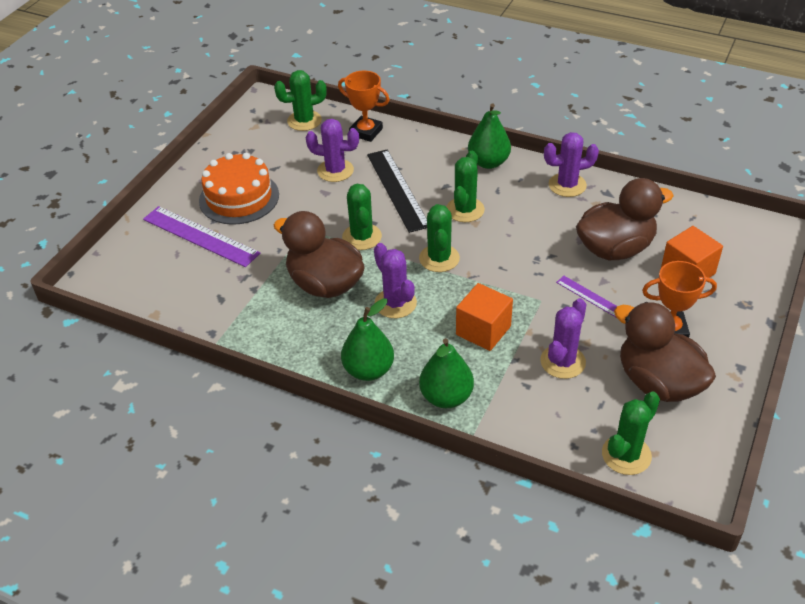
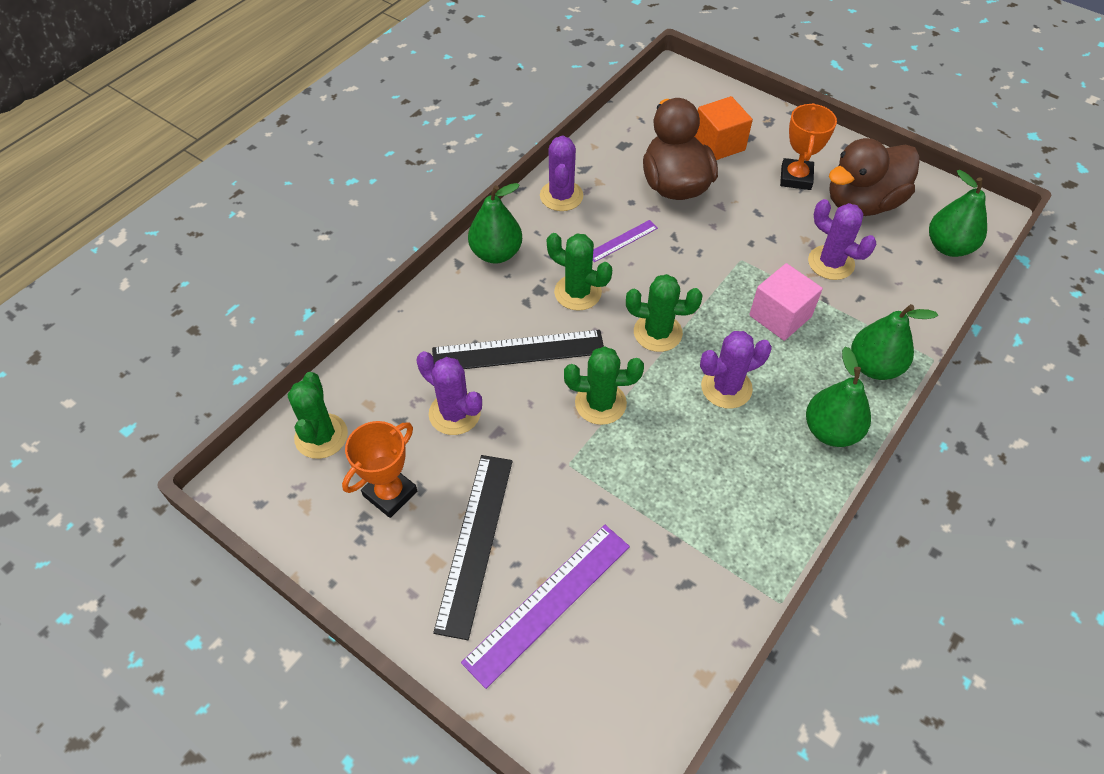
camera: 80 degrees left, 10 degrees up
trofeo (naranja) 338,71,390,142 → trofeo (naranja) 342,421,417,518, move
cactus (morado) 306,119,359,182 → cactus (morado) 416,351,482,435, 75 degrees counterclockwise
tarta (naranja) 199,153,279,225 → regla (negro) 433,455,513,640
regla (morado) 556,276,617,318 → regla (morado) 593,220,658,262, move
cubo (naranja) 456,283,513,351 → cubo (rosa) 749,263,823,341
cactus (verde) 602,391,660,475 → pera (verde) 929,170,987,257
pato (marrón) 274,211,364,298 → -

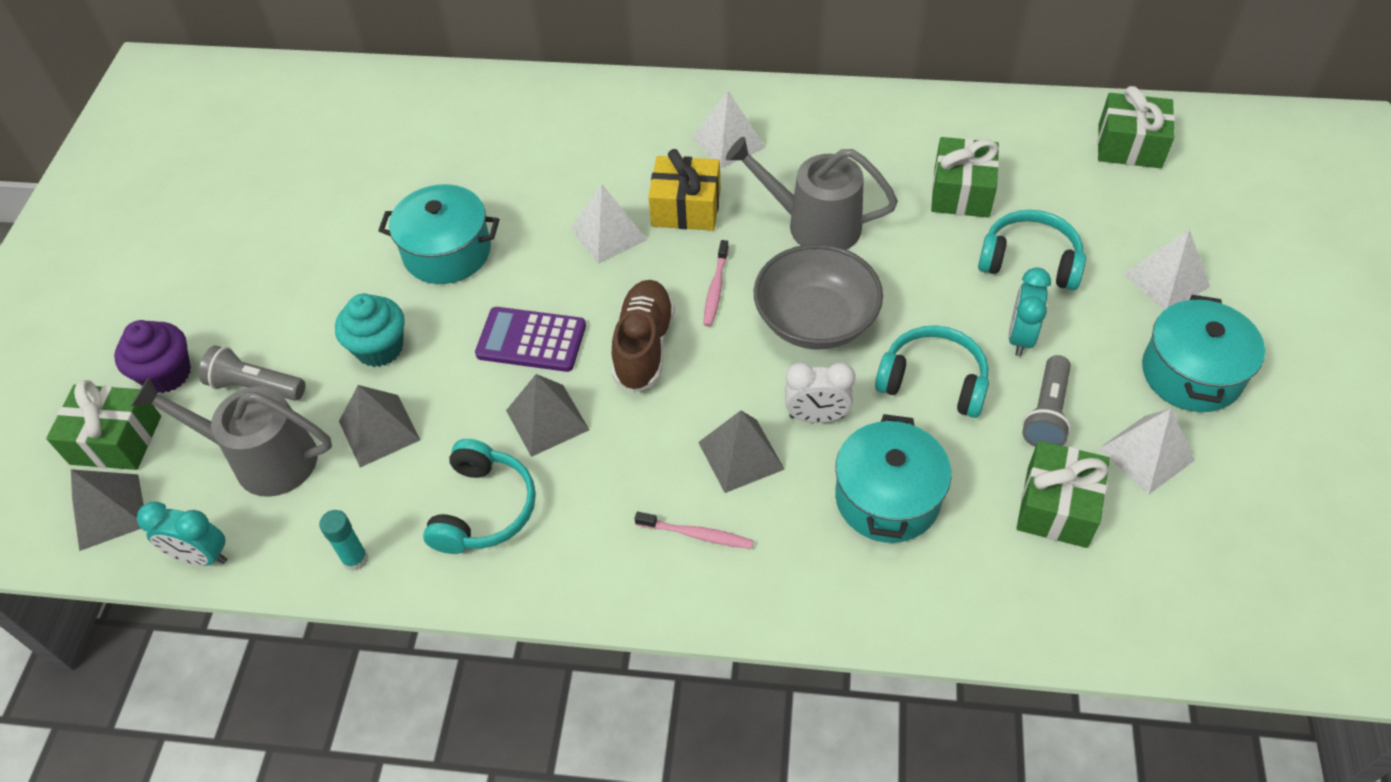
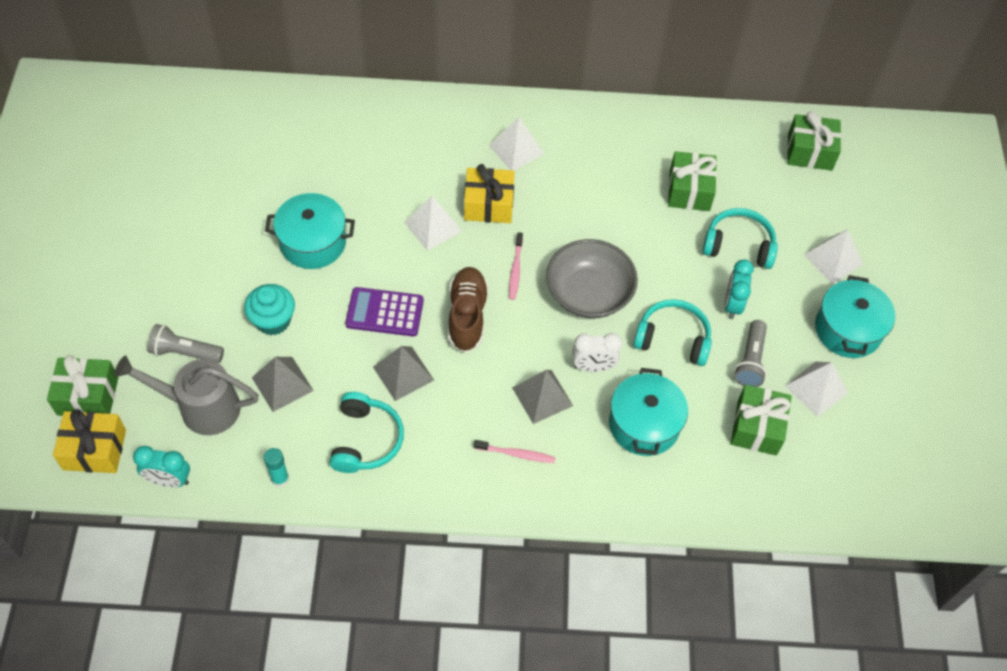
camera: 10 degrees left, 5 degrees up
pirámide (gris) 71,469,144,551 → regalo (amarillo) 53,409,126,473
magdalena (morado) 114,320,191,393 → -
regadera (gris) 726,137,898,250 → -

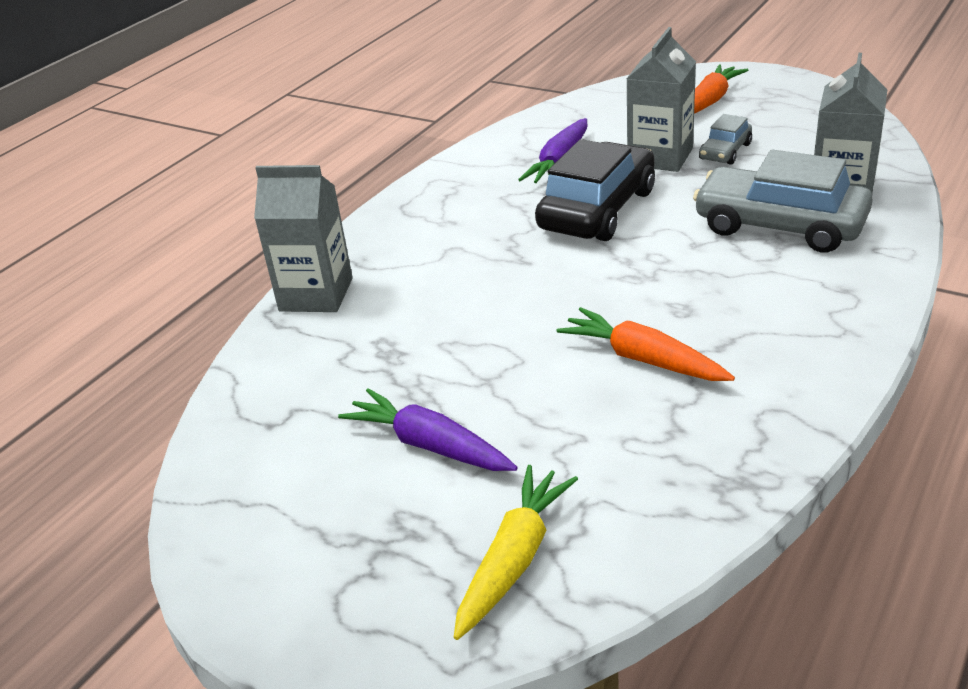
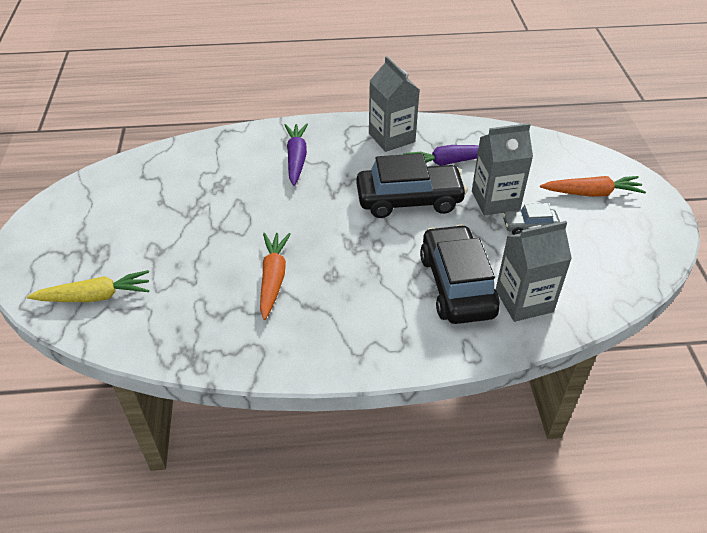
camera: 50 degrees right, 10 degrees up
zanahoria (morado) 338,388,518,471 → zanahoria (morado) 285,124,308,186, move
cartón de leche (gris) 254,165,353,312 → cartón de leche (gris) 369,56,420,152, move
coche (gris) 693,149,873,253 → coche (negro) 420,224,500,324

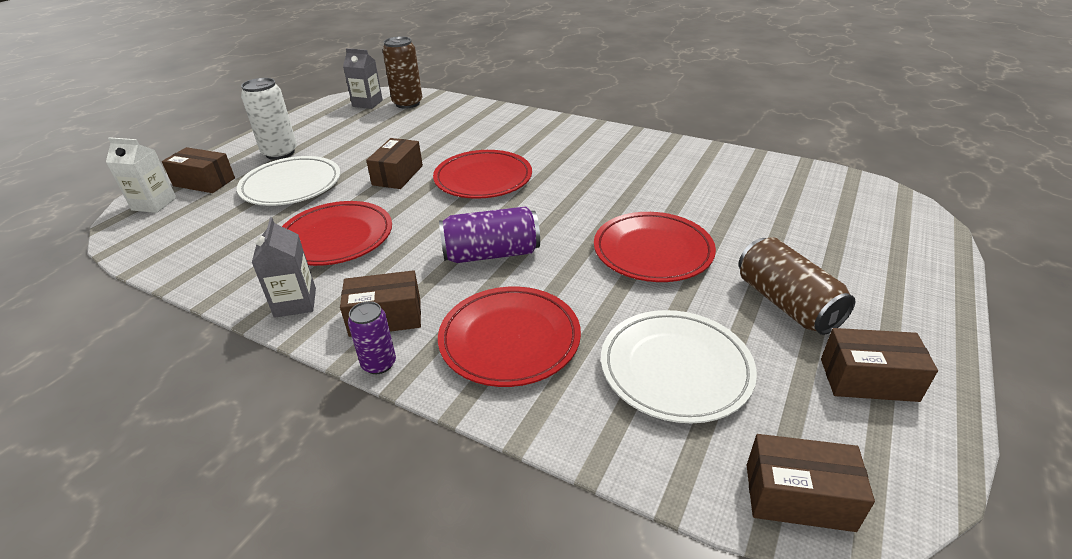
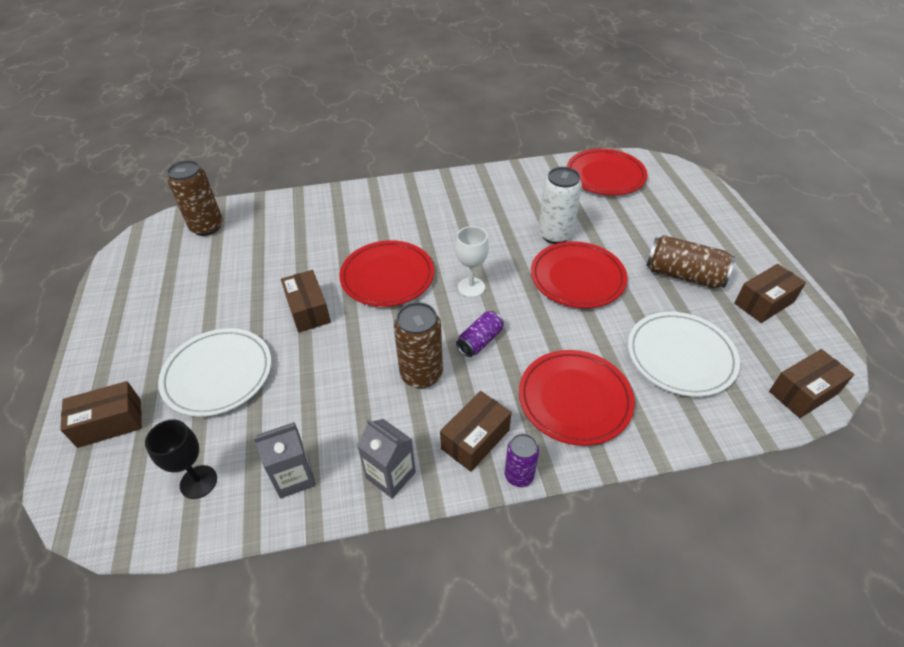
camera: 40 degrees left, 10 degrees up
- → copa (negro) 145,419,217,499
cartón de leche (gris) 343,48,383,109 → cartón de leche (gris) 254,422,316,499, move
- → lata (marrón) 394,302,443,388
- → copa (blanco) 455,226,489,297
lata (morado) 439,206,540,263 → lata (morado) 456,311,504,357, x0.61
lata (blanco) 241,78,297,160 → lata (blanco) 538,167,582,244, move
plato (rojo) 282,201,392,266 → plato (rojo) 567,149,648,195, move
cartón de leche (blanco) 106,137,176,213 → -

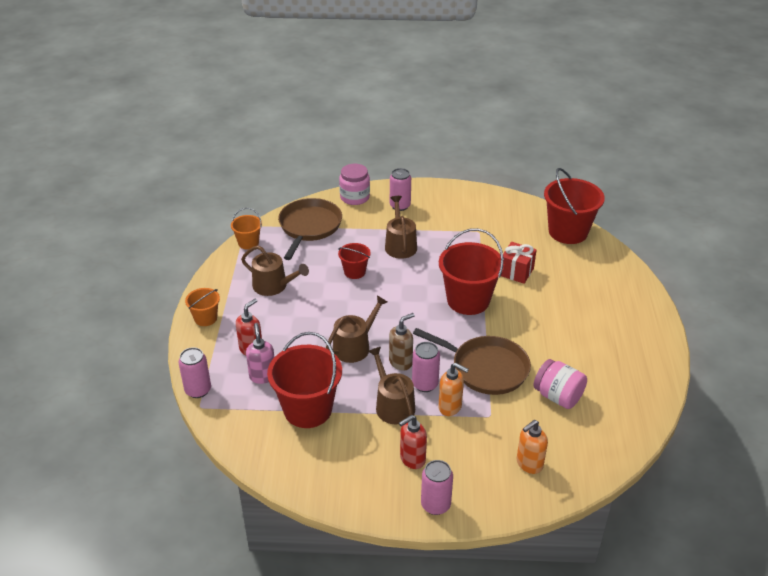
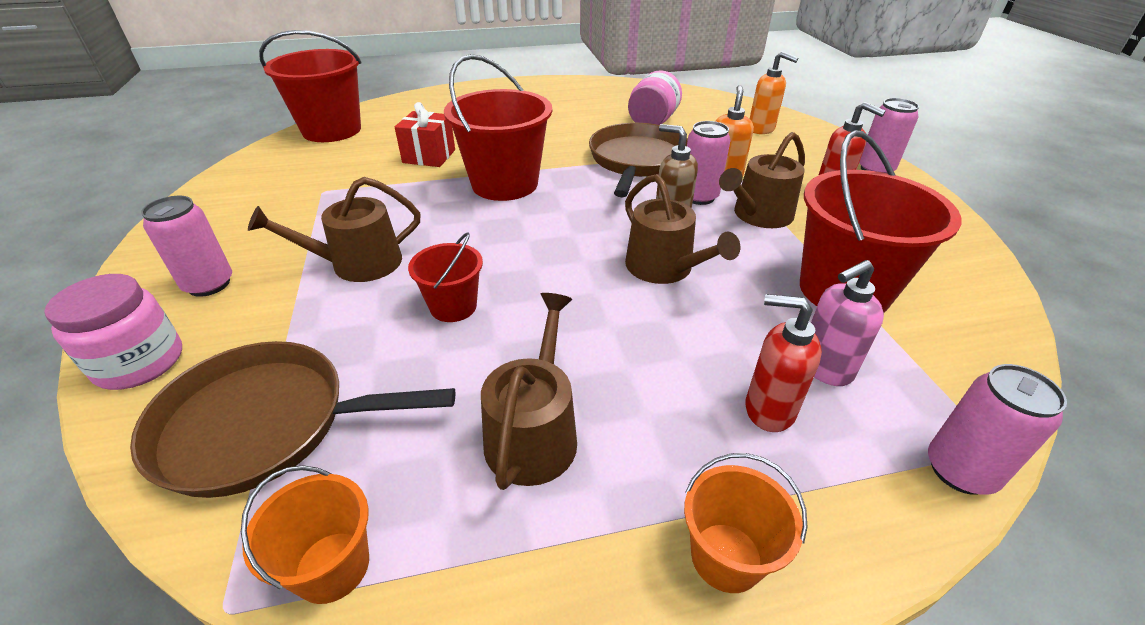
camera: 105 degrees left, 0 degrees up
regadera (marrón) 326,295,387,363 → regadera (marrón) 625,174,740,284, 150 degrees counterclockwise

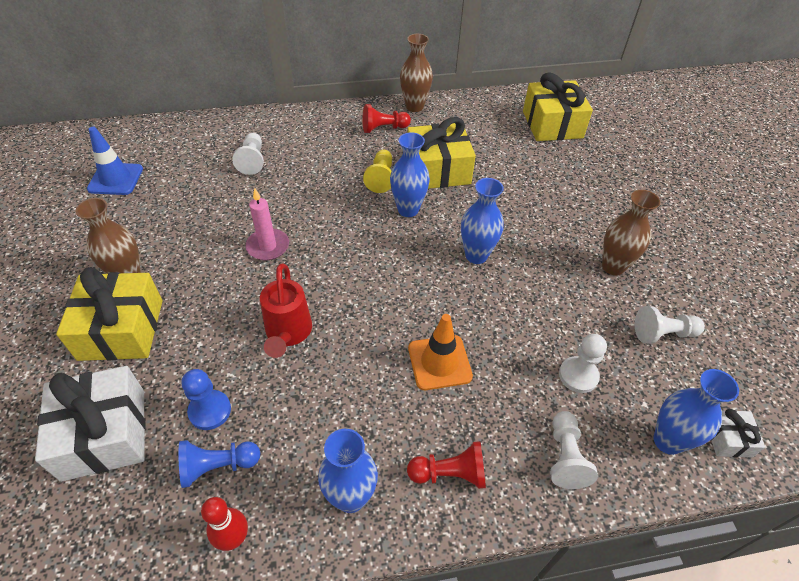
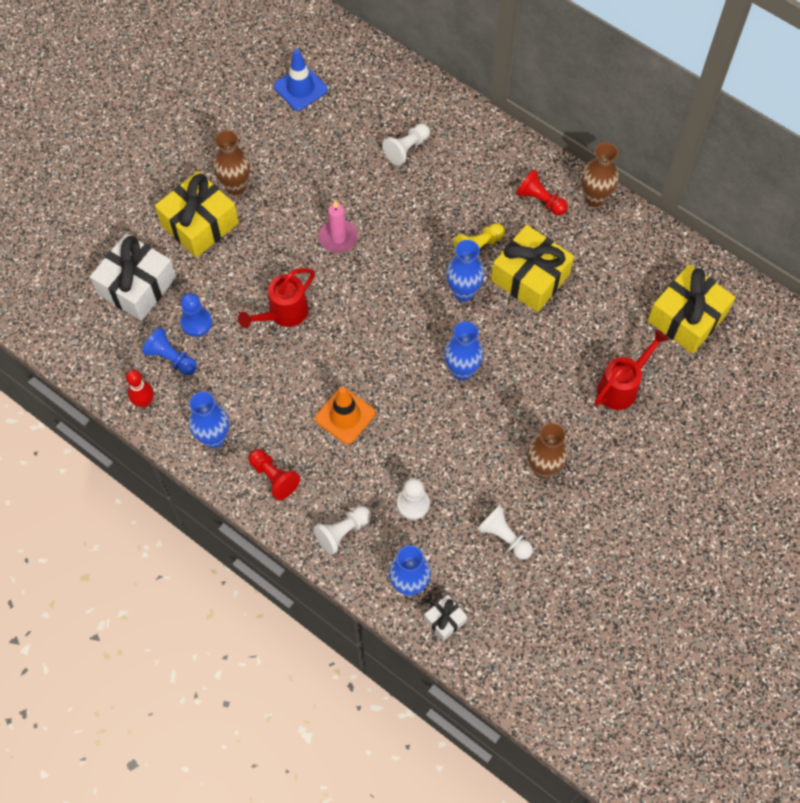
camera: 50 degrees right, 15 degrees up
- → regadera (rojo) 595,329,669,410

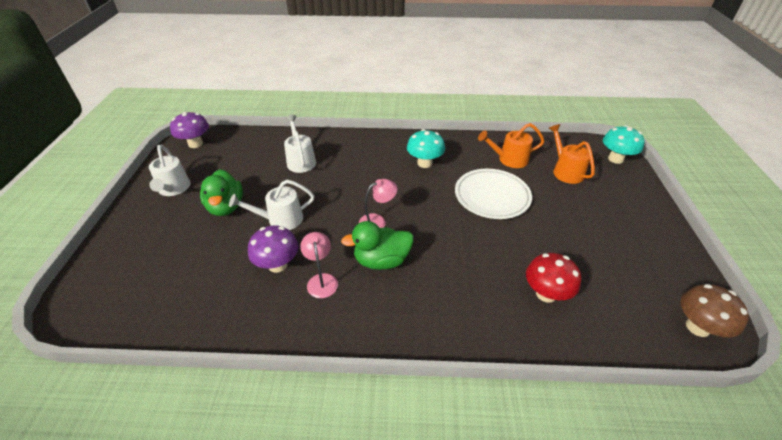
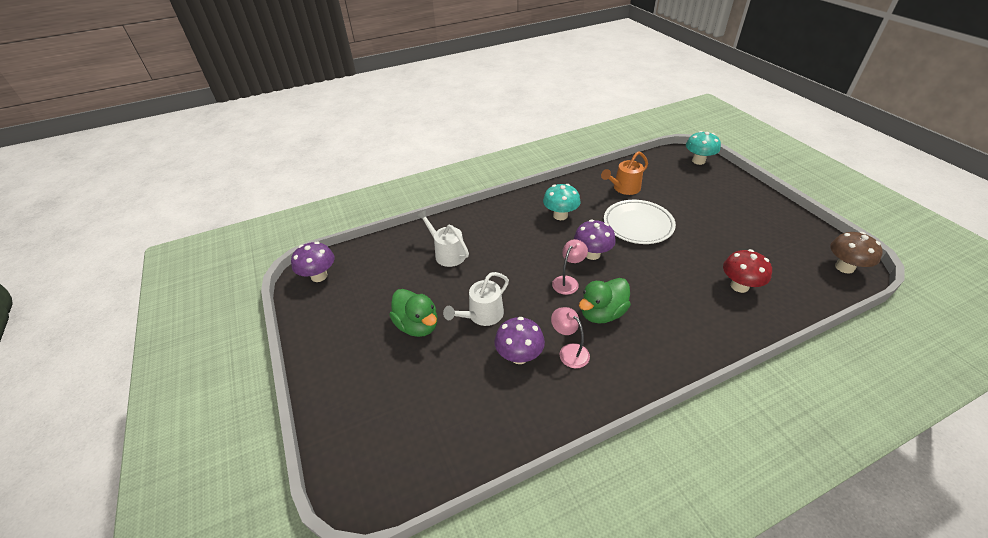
camera: 25 degrees left, 0 degrees up
- → seta (morado) 574,220,616,260
regadera (blanco) 149,145,191,196 → -
regadera (naranja) 549,124,595,184 → -

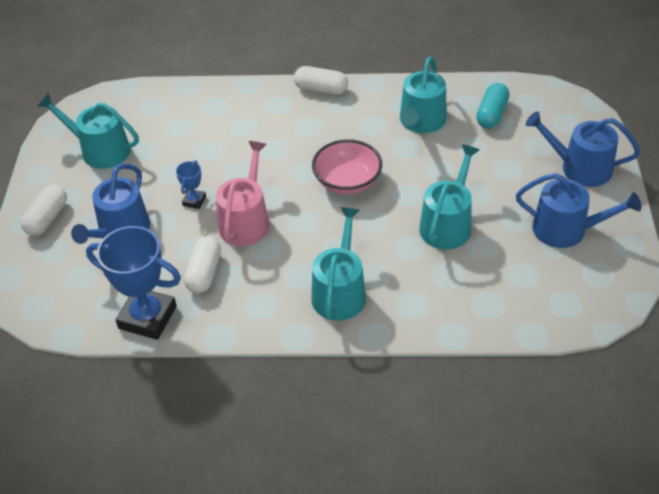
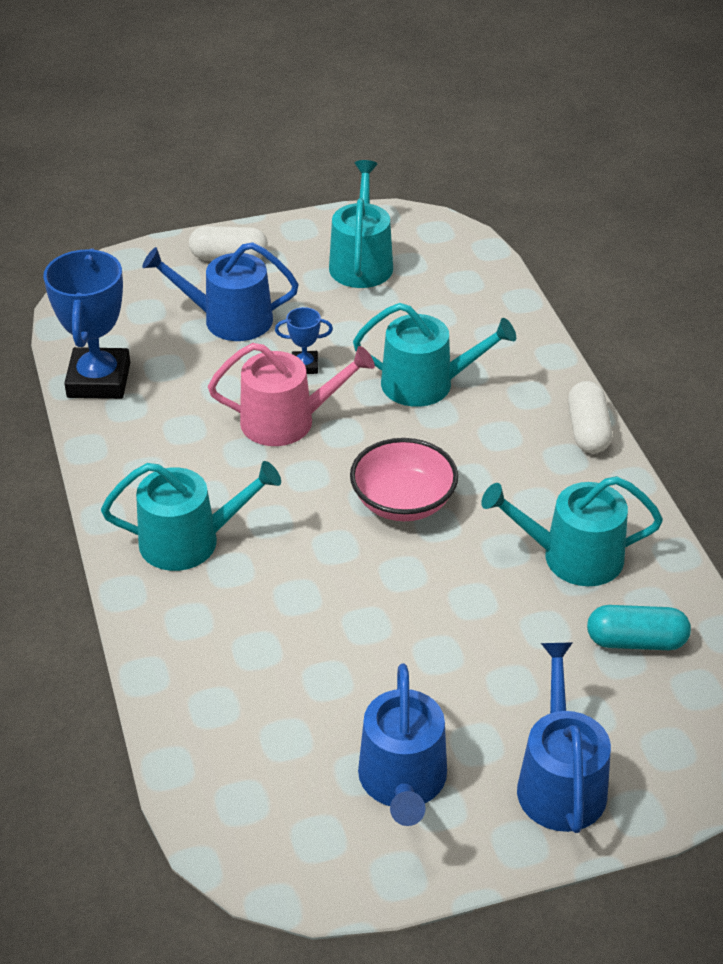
camera: 70 degrees right, 5 degrees down
regadera (turquesa) 419,144,479,250 → regadera (turquesa) 353,303,516,407, move
cápsula (blanco) 184,236,221,293 → -

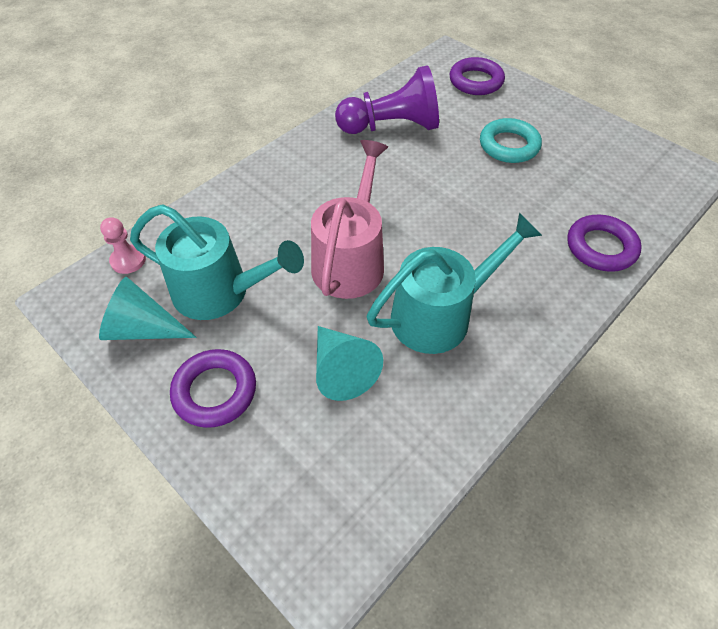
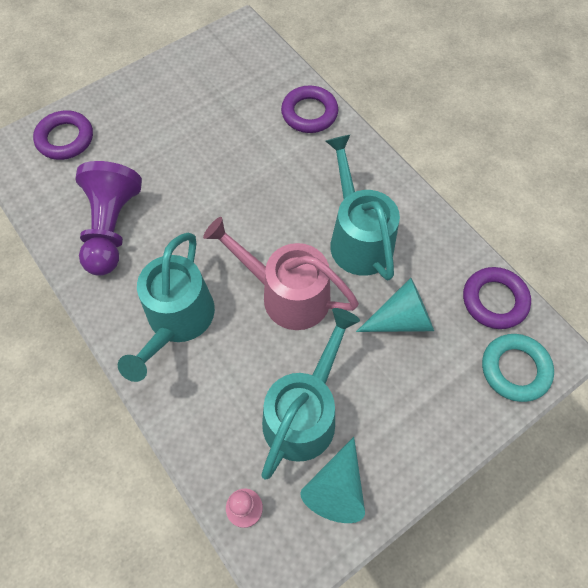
camera: 80 degrees left, 10 degrees up
- → regadera (turquesa) 118,233,215,382
anillo (morado) 170,349,256,428 → anillo (morado) 463,267,531,329, move
anillo (turquesa) 480,118,542,163 → anillo (turquesa) 482,334,554,402, move

